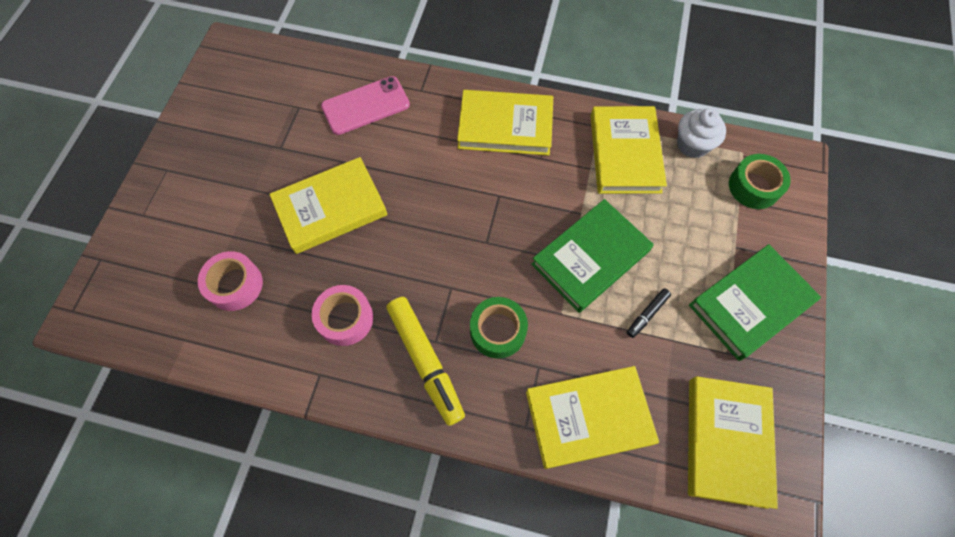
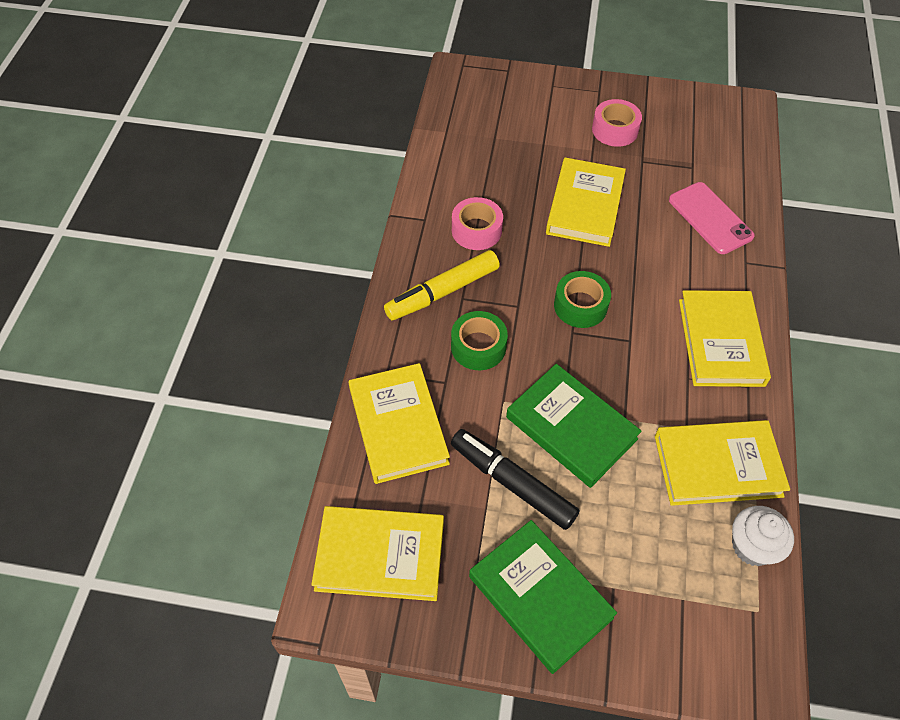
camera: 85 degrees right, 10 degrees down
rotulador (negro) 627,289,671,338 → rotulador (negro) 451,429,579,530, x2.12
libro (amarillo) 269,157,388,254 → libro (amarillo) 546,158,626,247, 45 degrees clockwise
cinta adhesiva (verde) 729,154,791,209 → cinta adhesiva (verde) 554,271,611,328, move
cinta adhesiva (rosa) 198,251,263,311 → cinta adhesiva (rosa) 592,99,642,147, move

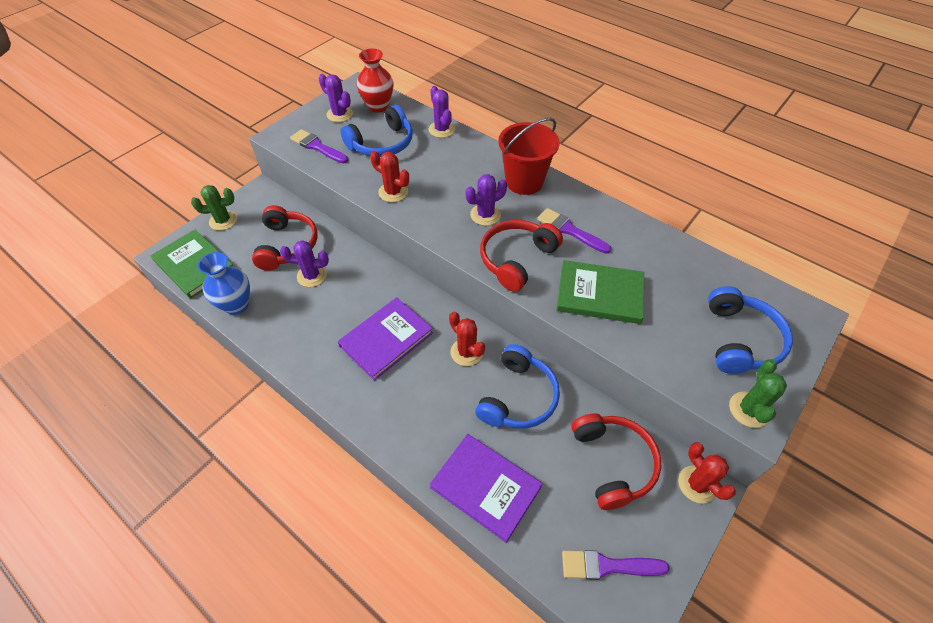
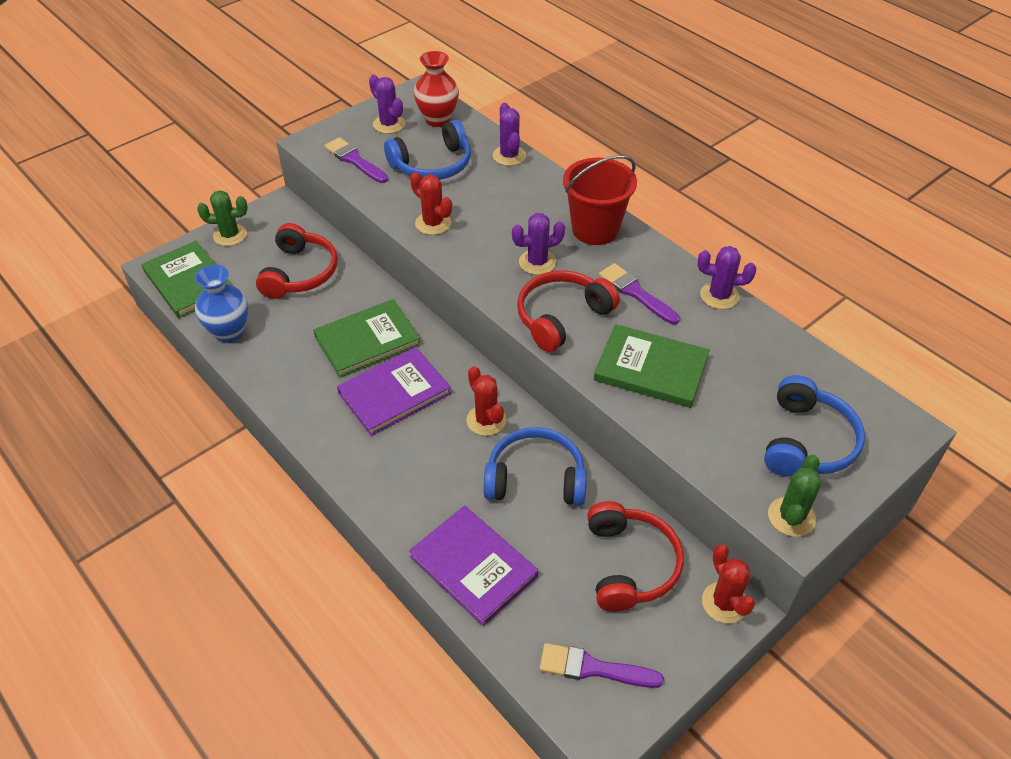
camera: 10 degrees right, 5 degrees down
- → libro (verde) 313,299,421,378
auriculares (azul) 475,344,560,429 → auriculares (azul) 484,427,587,505, 120 degrees counterclockwise
cactus (morado) 280,240,329,287 → cactus (morado) 698,246,756,309, move

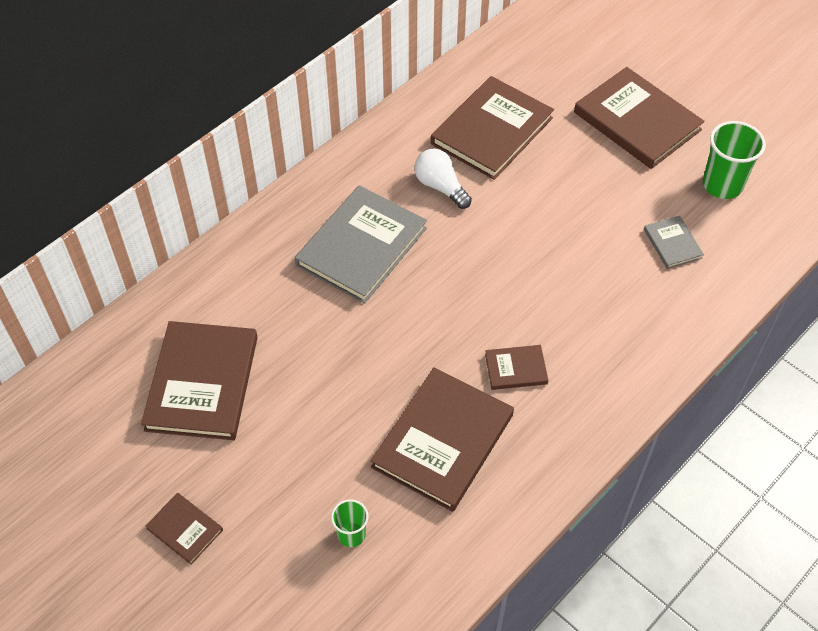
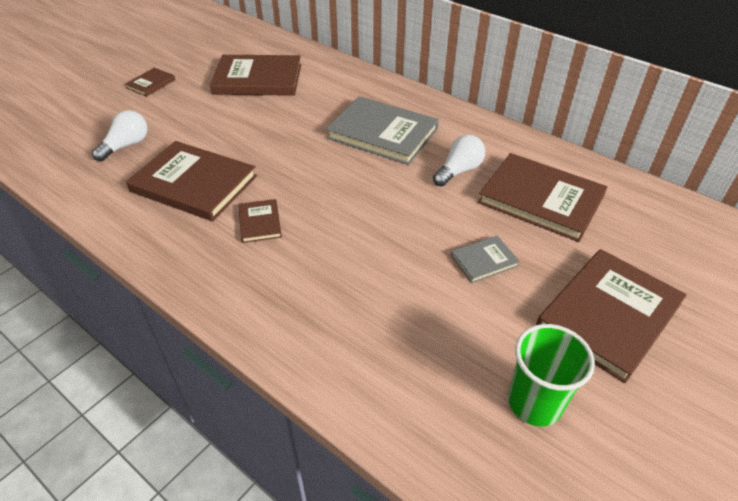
camera: 85 degrees right, 10 degrees down
vaso (verde) 331,499,368,547 → bombilla (blanco) 92,110,148,161
libro (gris) 644,216,704,269 → libro (gris) 451,235,520,283, move

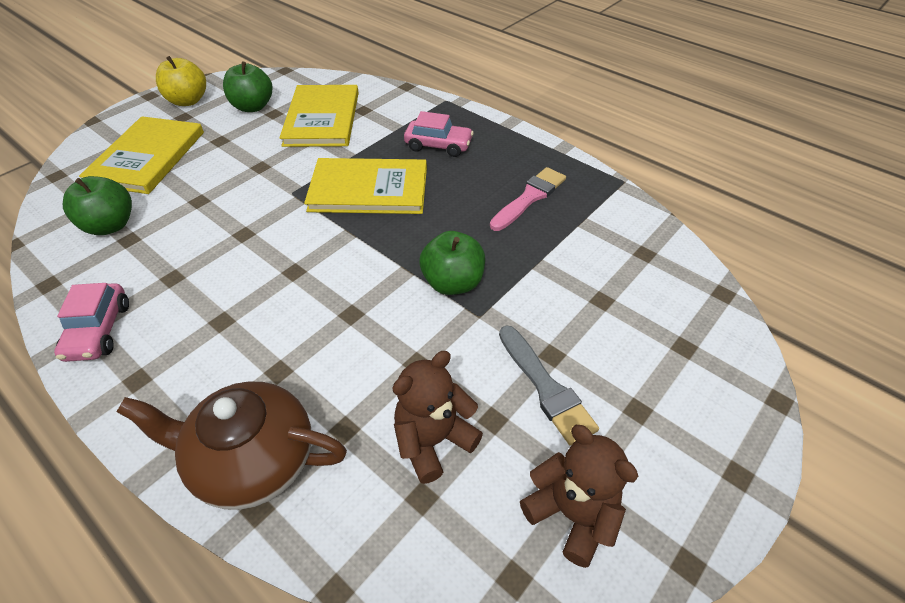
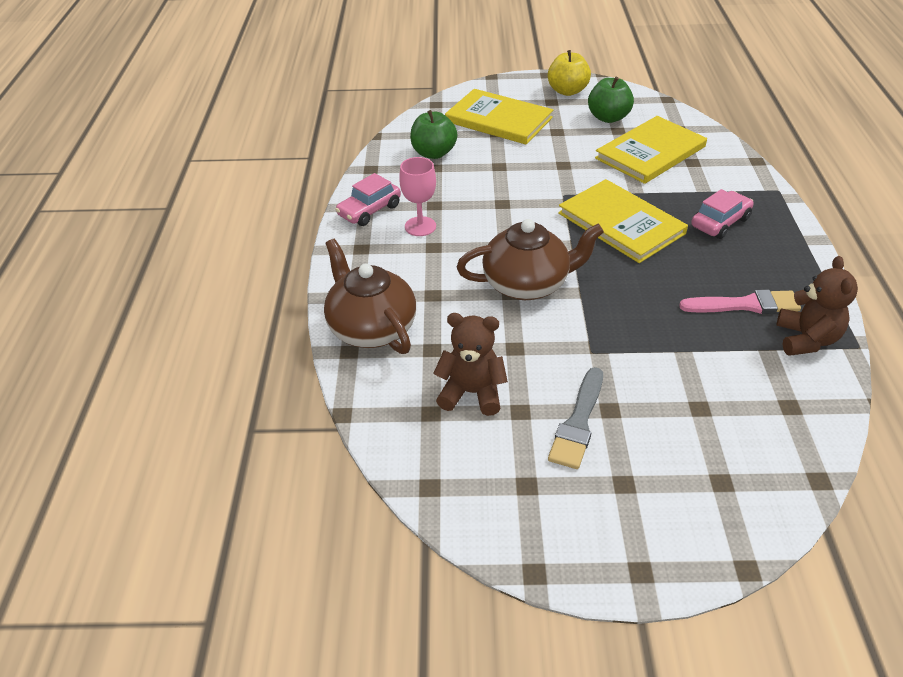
camera: 50 degrees right, 5 degrees down
- → copa (rosa) 399,157,436,236
libro (amarillo) 79,116,204,194 → libro (amarillo) 445,89,553,145, 60 degrees clockwise
- → tetera (marrón) 457,219,604,300
coche (rosa) 404,111,474,157 → coche (rosa) 691,189,754,239, 105 degrees counterclockwise
osito (marrón) 520,425,638,568 → osito (marrón) 776,256,858,356, move
manzana (verde) 419,231,485,295 → -

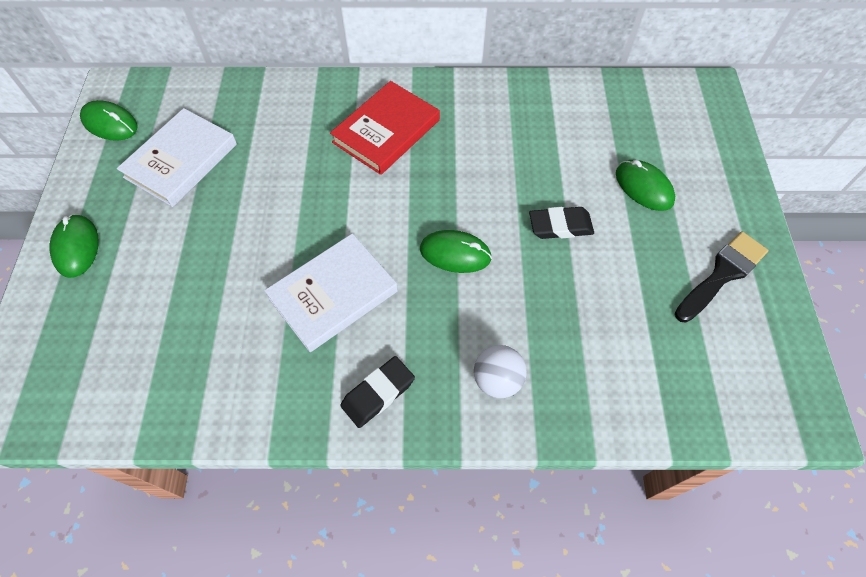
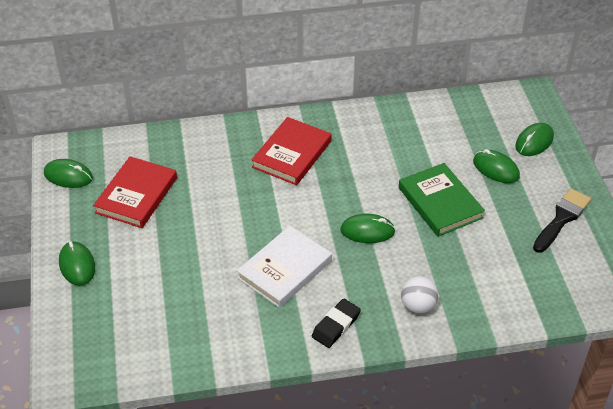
camera: 10 degrees left, 15 degrees down
libro (blanco) 117,108,237,207 → libro (rojo) 93,156,177,228
goma de borrar (negro) 529,207,594,239 → libro (verde) 399,163,485,237
- → ratón (verde) 515,123,554,156

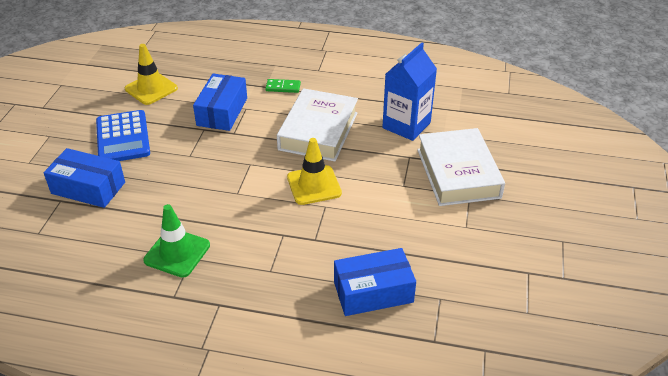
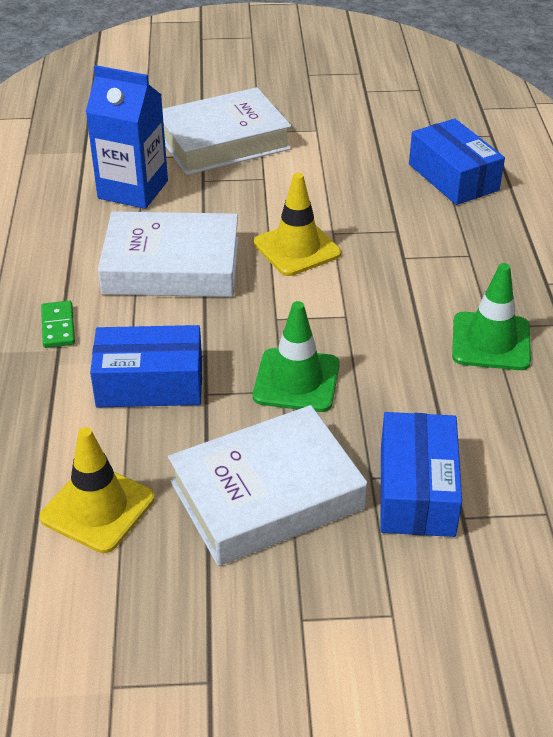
camera: 105 degrees left, 0 degrees up
calculadora (azul) 96,110,150,161 → libro (blanco) 168,405,367,566
- → cono de tráfico (verde) 253,301,340,412

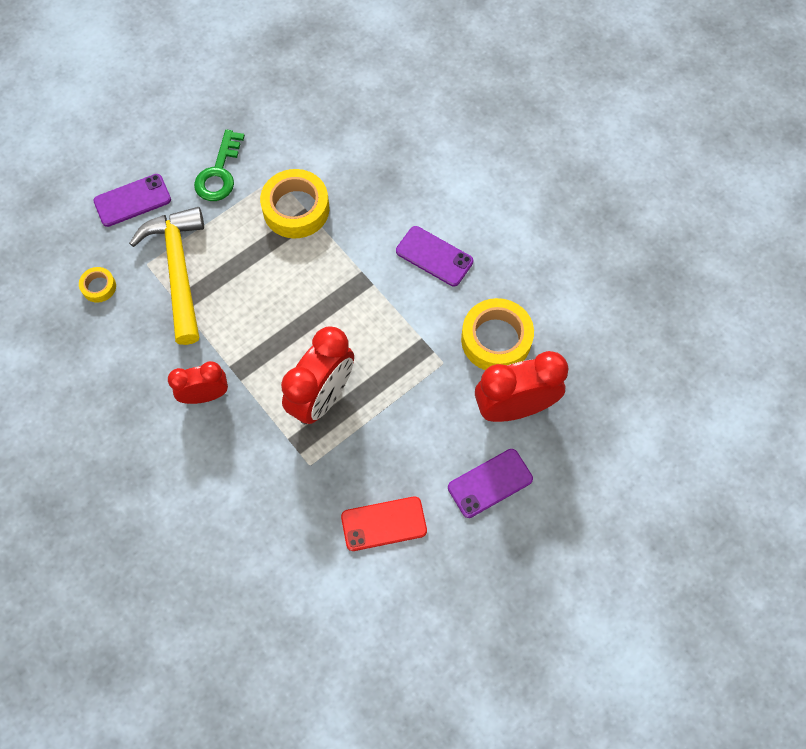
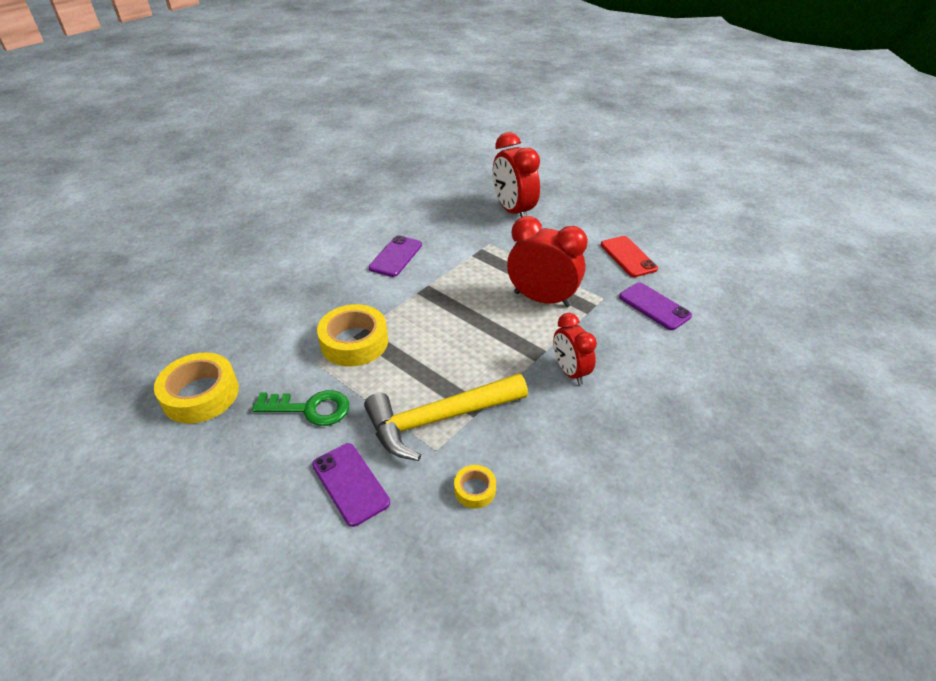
camera: 100 degrees left, 25 degrees down
cinta adhesiva (amarillo) 461,298,534,370 → cinta adhesiva (amarillo) 154,352,239,424, move
móvil (morado) 448,449,533,518 → móvil (morado) 619,283,692,330, move

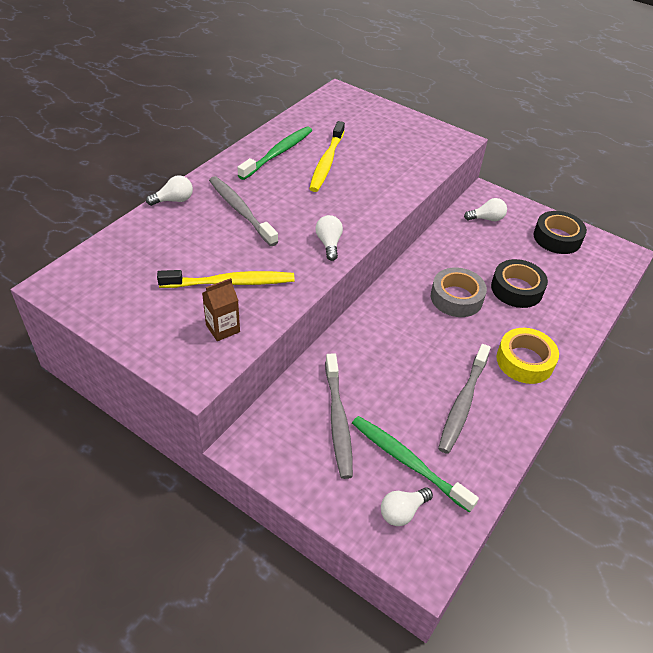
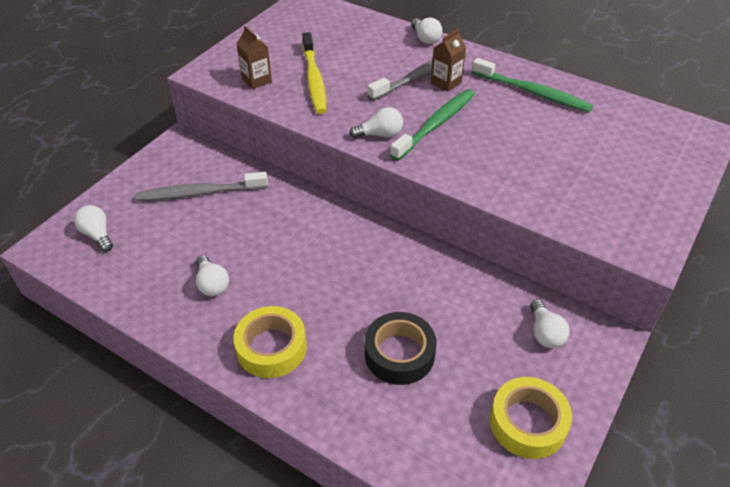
camera: 90 degrees right, 0 degrees up
cepillo de dientes (gris) 438,344,491,454 → bombilla (blanco) 196,255,229,296
cepillo de dientes (verde) 352,416,479,513 → cepillo de dientes (verde) 390,89,475,161, move
- → cartón de leche (marrón) 431,29,466,92
cinta adhesiva (negro) 533,211,587,254 → cinta adhesiva (amarillo) 490,377,572,459
cepillo de dientes (amarillo) 309,121,345,192 → -
cinta adhesiva (gris) 431,267,487,317 → -

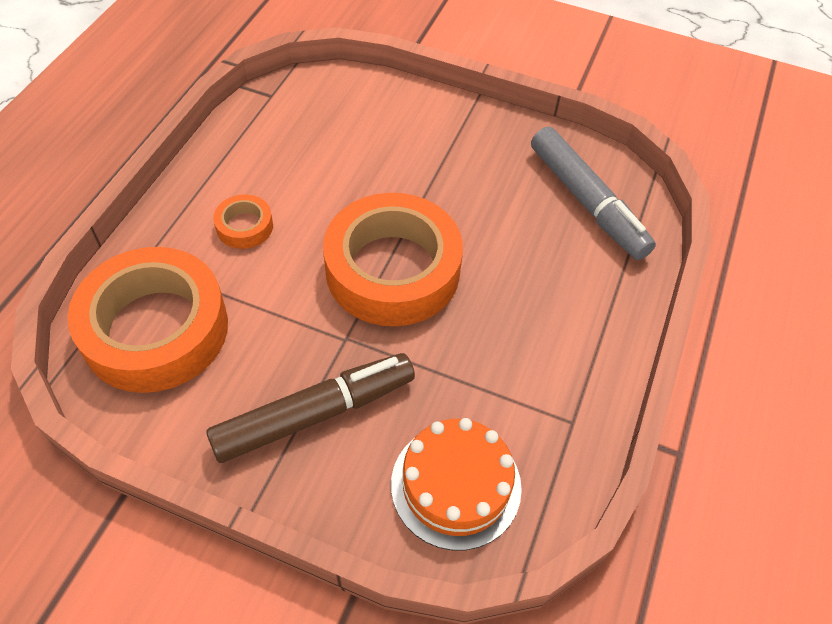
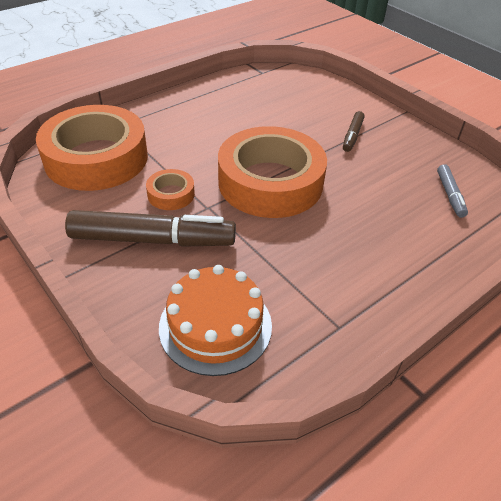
camera: 30 degrees right, 10 degrees down
cinta adhesiva (naranja) 213,194,273,249 → cinta adhesiva (naranja) 146,169,195,210, move
- → rotulador (marrón) 343,111,365,152
rotulador (gris) 531,127,656,260 → rotulador (gris) 437,164,468,218, x0.49

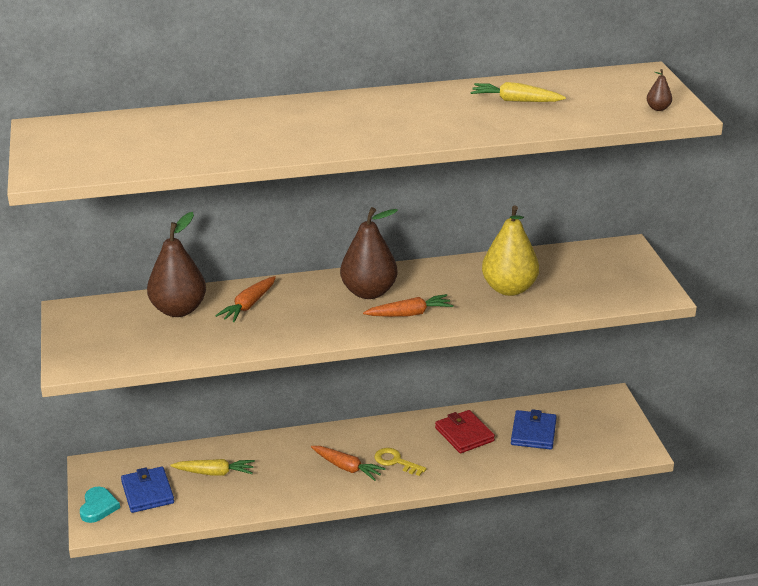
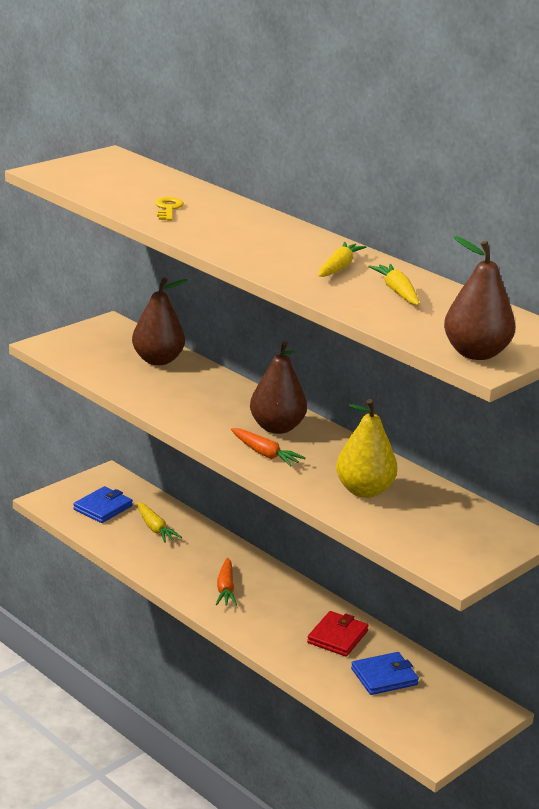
camera: 55 degrees right, 5 degrees down
llave (amarillo) 375,448,427,476 → llave (amarillo) 155,197,184,221, move
- → zanahoria (amarillo) 319,242,366,277
pera (marrón) 647,69,672,111 → pera (marrón) 444,236,516,360, x2.45
corazón (turquesa) 80,487,120,523 → -
zanahoria (naranja) 215,276,276,322 → -

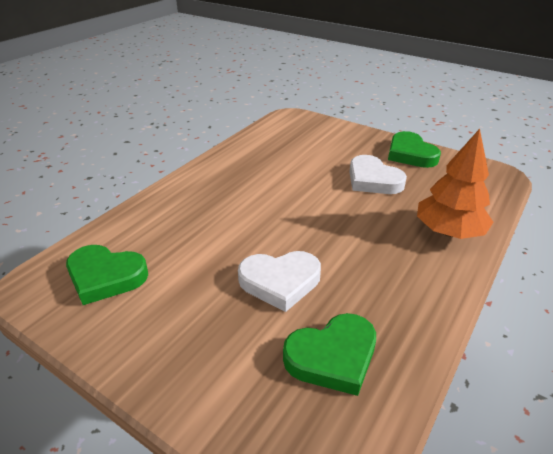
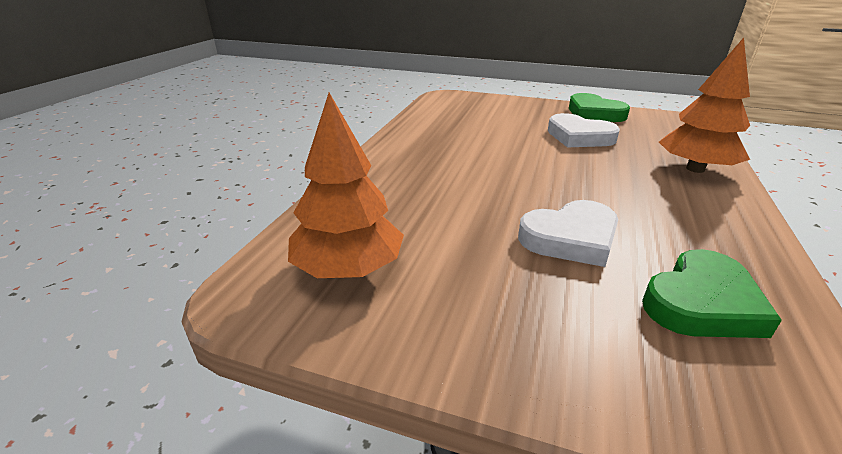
camera: 15 degrees left, 5 degrees down
corazón (verde) 66,245,148,305 → árbol (naranja) 288,93,404,278

